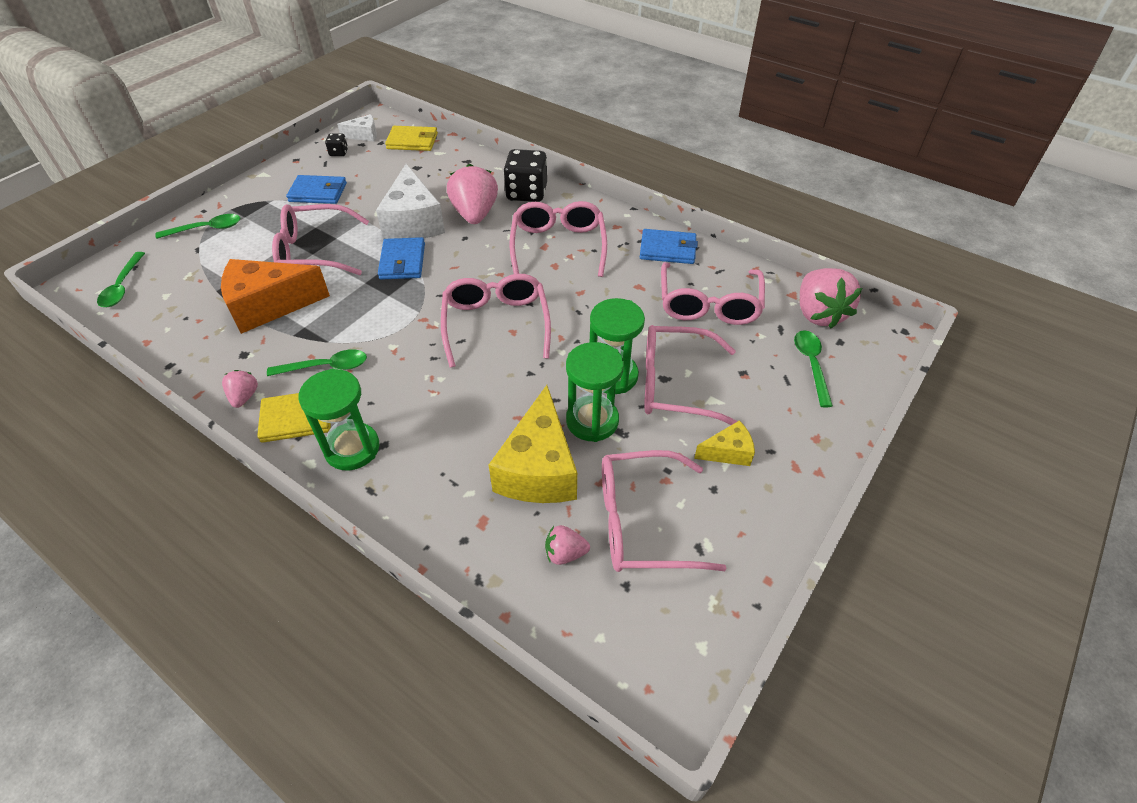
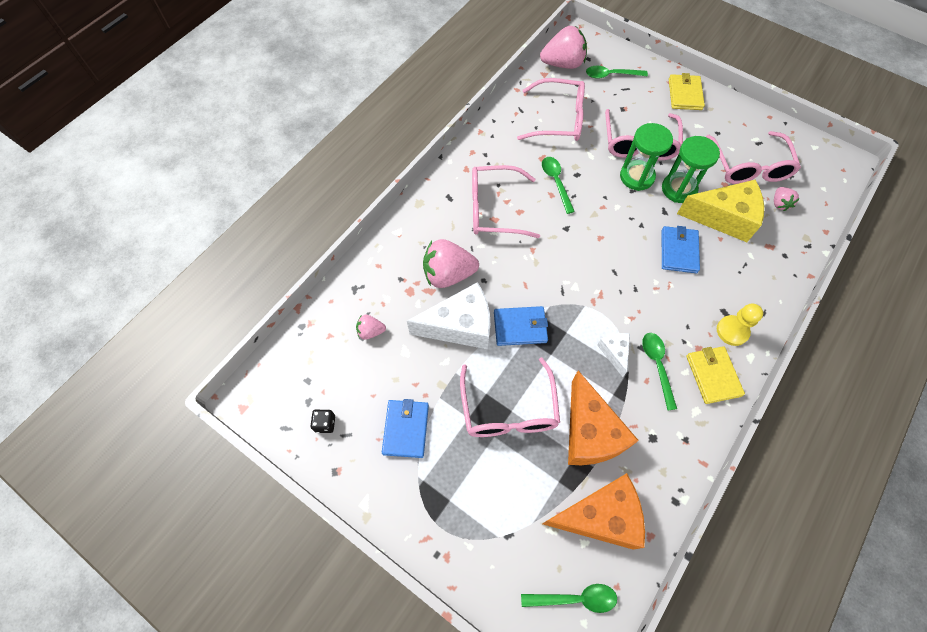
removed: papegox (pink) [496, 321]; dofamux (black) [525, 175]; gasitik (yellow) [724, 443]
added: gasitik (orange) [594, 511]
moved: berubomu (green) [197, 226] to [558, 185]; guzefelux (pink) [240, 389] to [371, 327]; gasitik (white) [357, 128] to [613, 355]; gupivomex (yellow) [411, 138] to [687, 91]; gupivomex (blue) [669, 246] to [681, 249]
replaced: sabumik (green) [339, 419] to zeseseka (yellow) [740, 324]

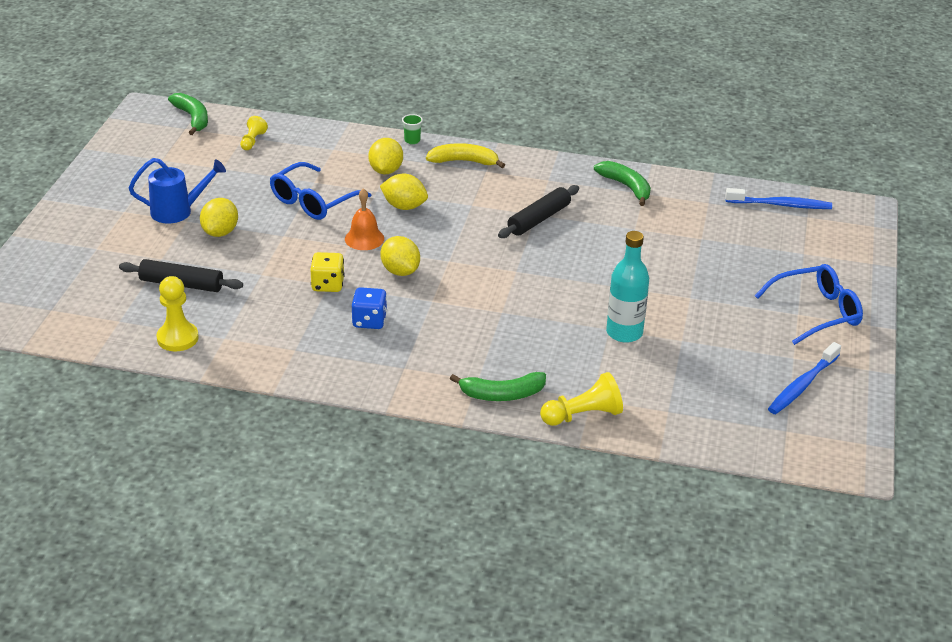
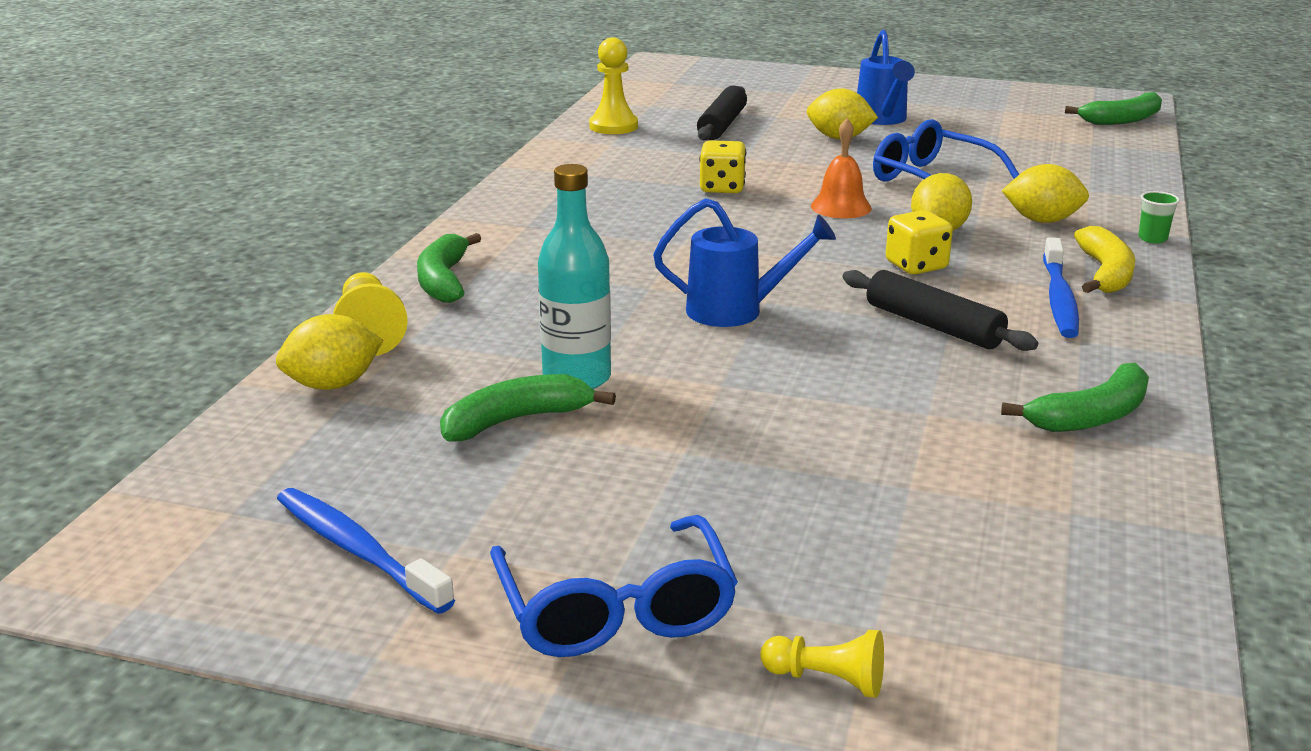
removed: dofamux (blue) [369, 308]
added: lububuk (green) [528, 408]; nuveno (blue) [744, 262]; dofamux (yellow) [919, 242]
moved: zeseseka (yellow) [254, 133] to [822, 664]; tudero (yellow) [400, 256] to [329, 352]; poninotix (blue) [778, 198] to [1061, 287]

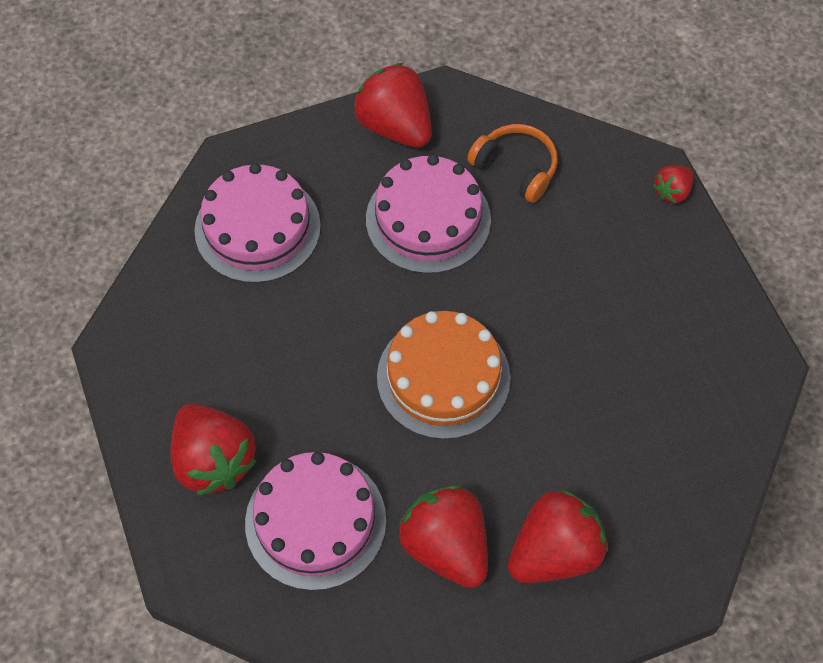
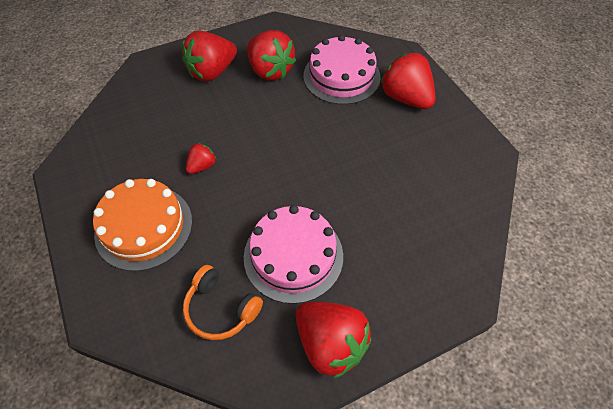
removed: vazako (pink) [257, 223]
moved: vazako (orange) [444, 375] to [142, 225]; guzefelux (red) [673, 184] to [201, 158]

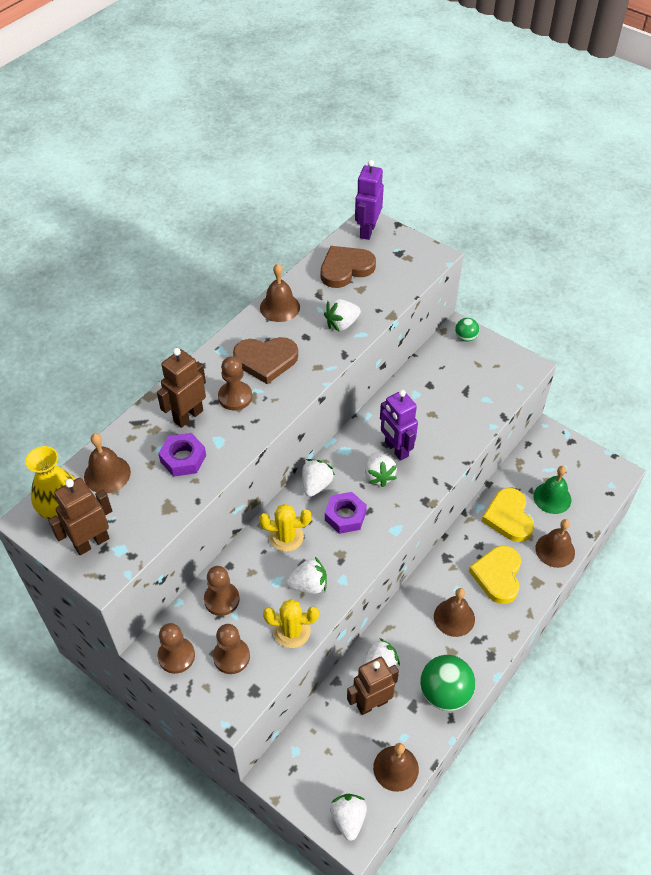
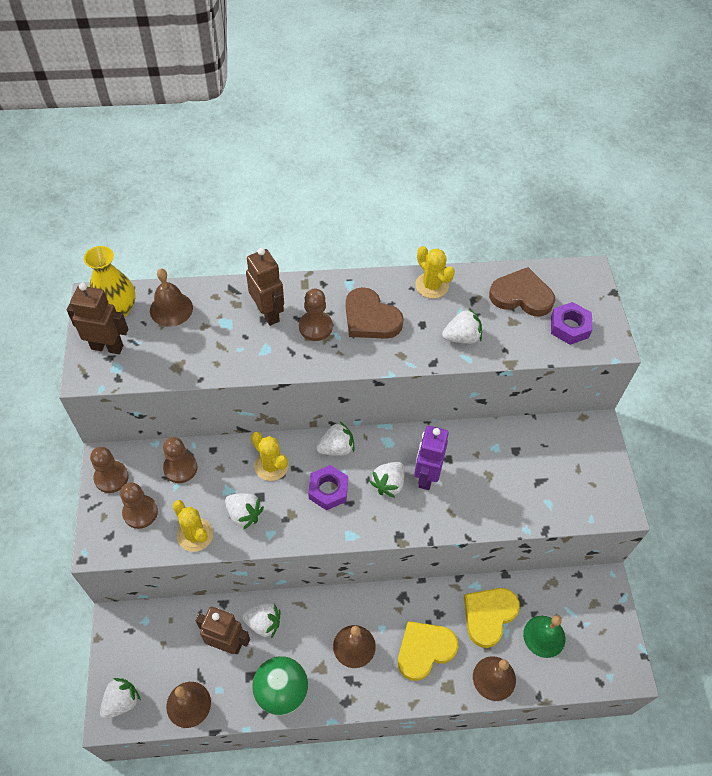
removed: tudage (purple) [369, 200]; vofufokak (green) [467, 329]
moved: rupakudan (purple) [182, 455] to [571, 323]
replaced: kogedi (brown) [280, 293] to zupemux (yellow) [435, 272]
turned: tudage (brown) [181, 388] = [265, 287] 60 degrees clockwise; guzefelux (white) [342, 315] = [462, 326] 150 degrees clockwise

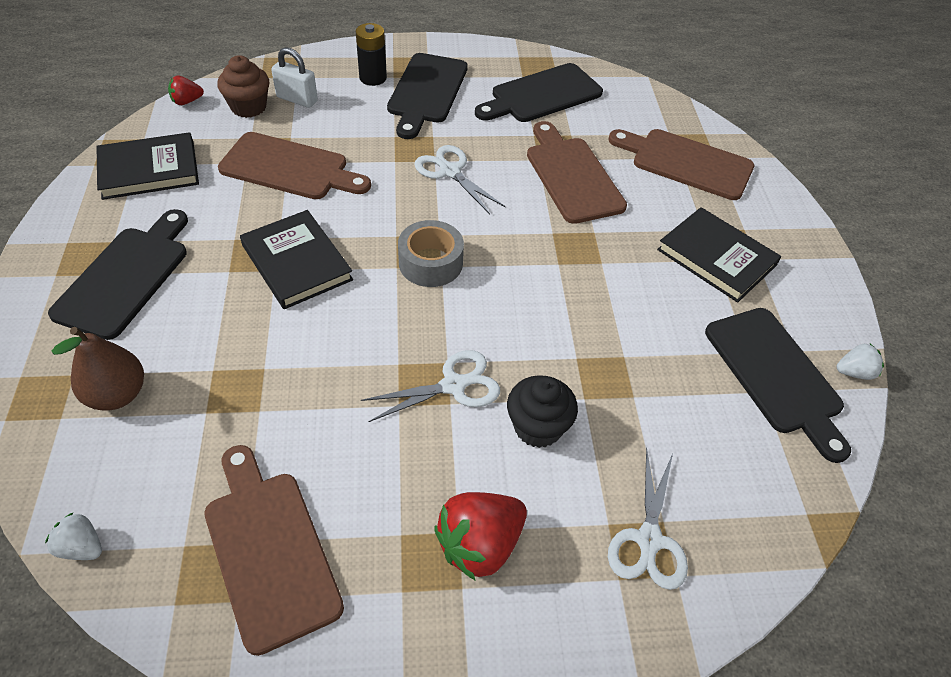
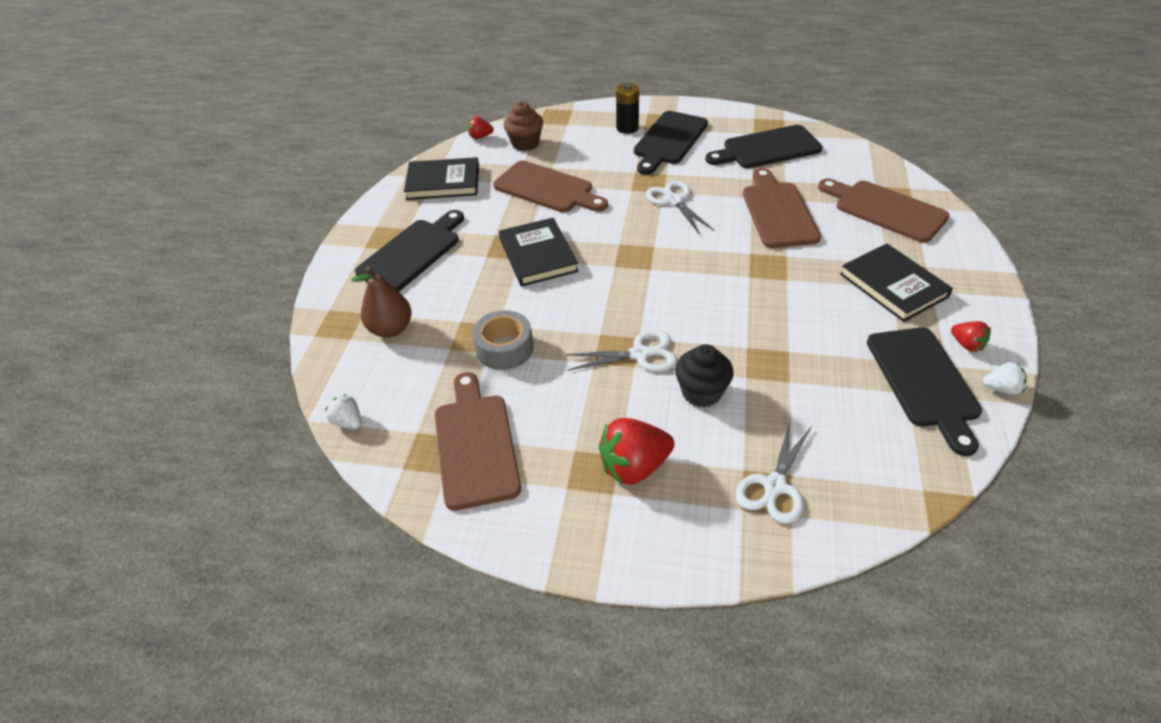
removed: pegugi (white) [294, 77]
added: guzefelux (red) [971, 336]
moved: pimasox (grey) [431, 253] to [502, 340]

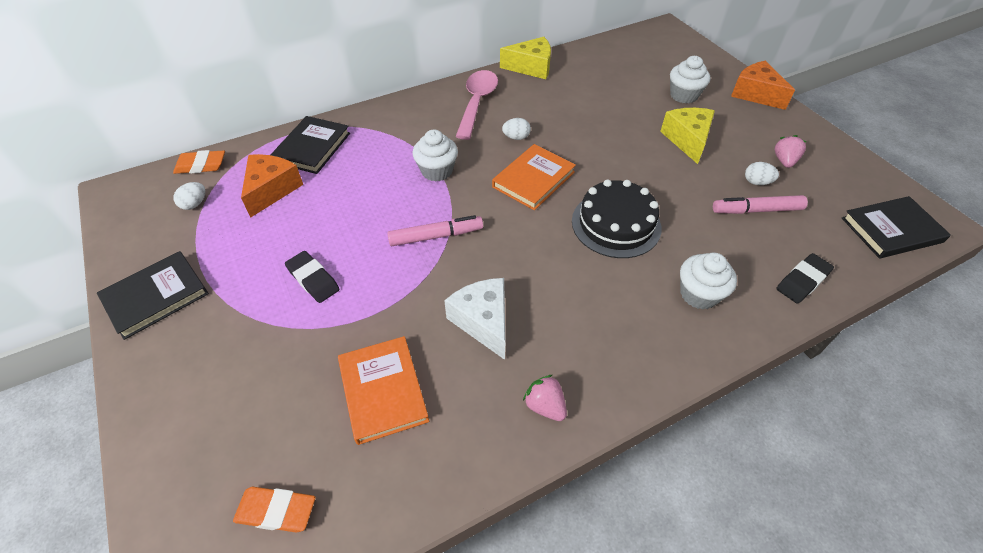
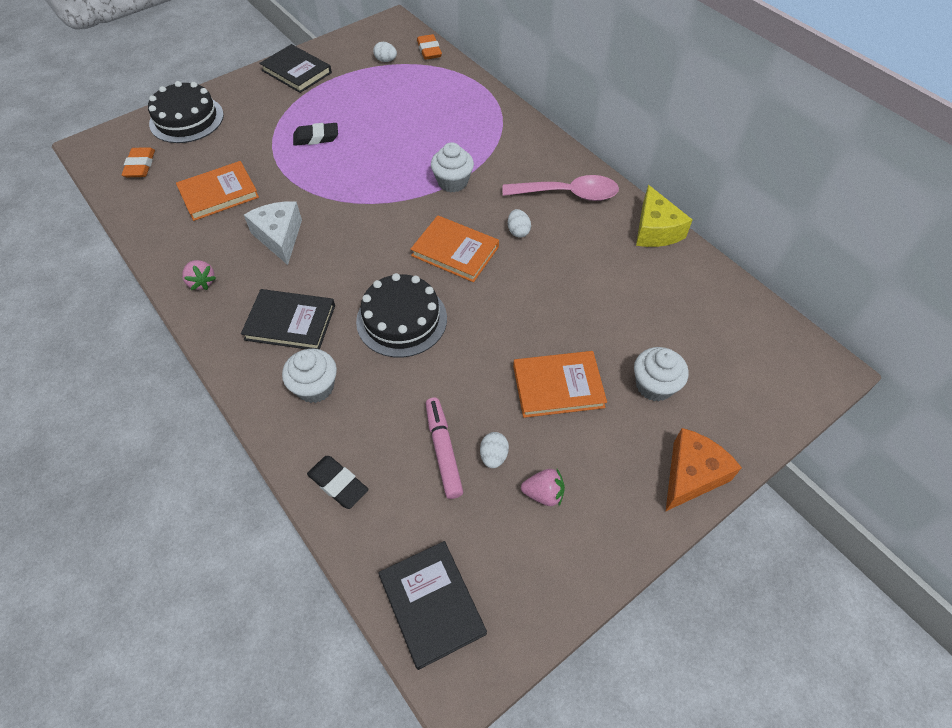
removed: gasitik (orange) [272, 186]; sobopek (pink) [435, 230]
added: vazako (black) [186, 112]
moved: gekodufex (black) [310, 145] to [288, 319]
replaced: gasitik (yellow) [687, 136] to gekodufex (orange) [560, 384]
turned: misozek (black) [312, 277] = [315, 134] 45 degrees clockwise; gasitik (white) [474, 319] = [273, 233] 75 degrees counterclockwise; guzefelux (pink) [545, 398] = [199, 275] 105 degrees clockwise

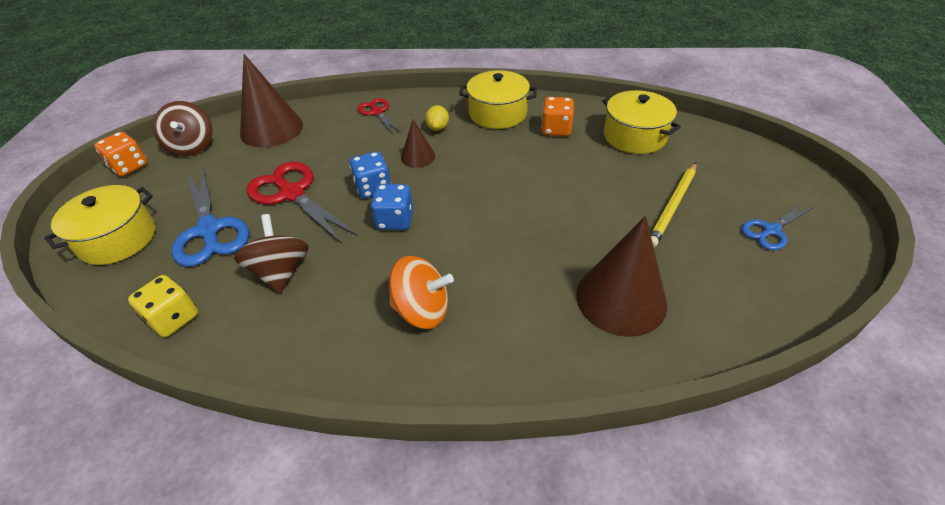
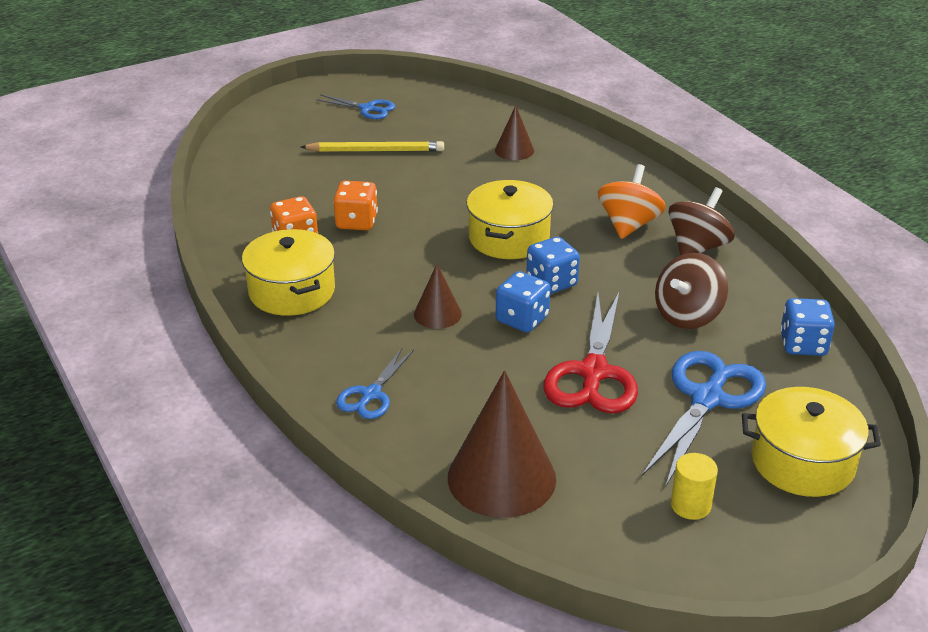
removed: tudero (yellow) [437, 118]
added: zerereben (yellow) [694, 486]
moved: dofamux (orange) [121, 154] to [355, 205]; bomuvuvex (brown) [182, 128] to [702, 221]; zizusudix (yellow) [641, 122] to [510, 219]
recoloured: dofamux (yellow) [163, 306] to dofamux (blue) [807, 327]; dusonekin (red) [379, 116] to dusonekin (blue) [375, 383]
turned: bomuvuvex (orange) [421, 292] = [632, 201] 45 degrees clockwise
resized: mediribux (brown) [621, 276] = [514, 132] x0.52

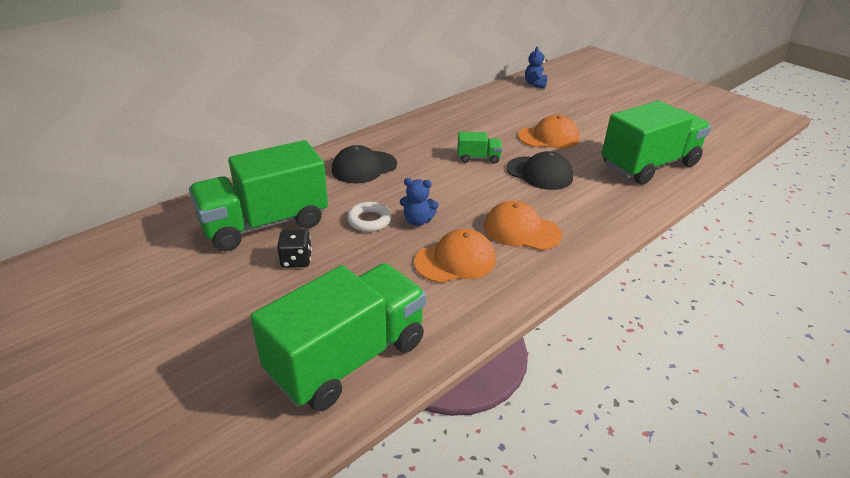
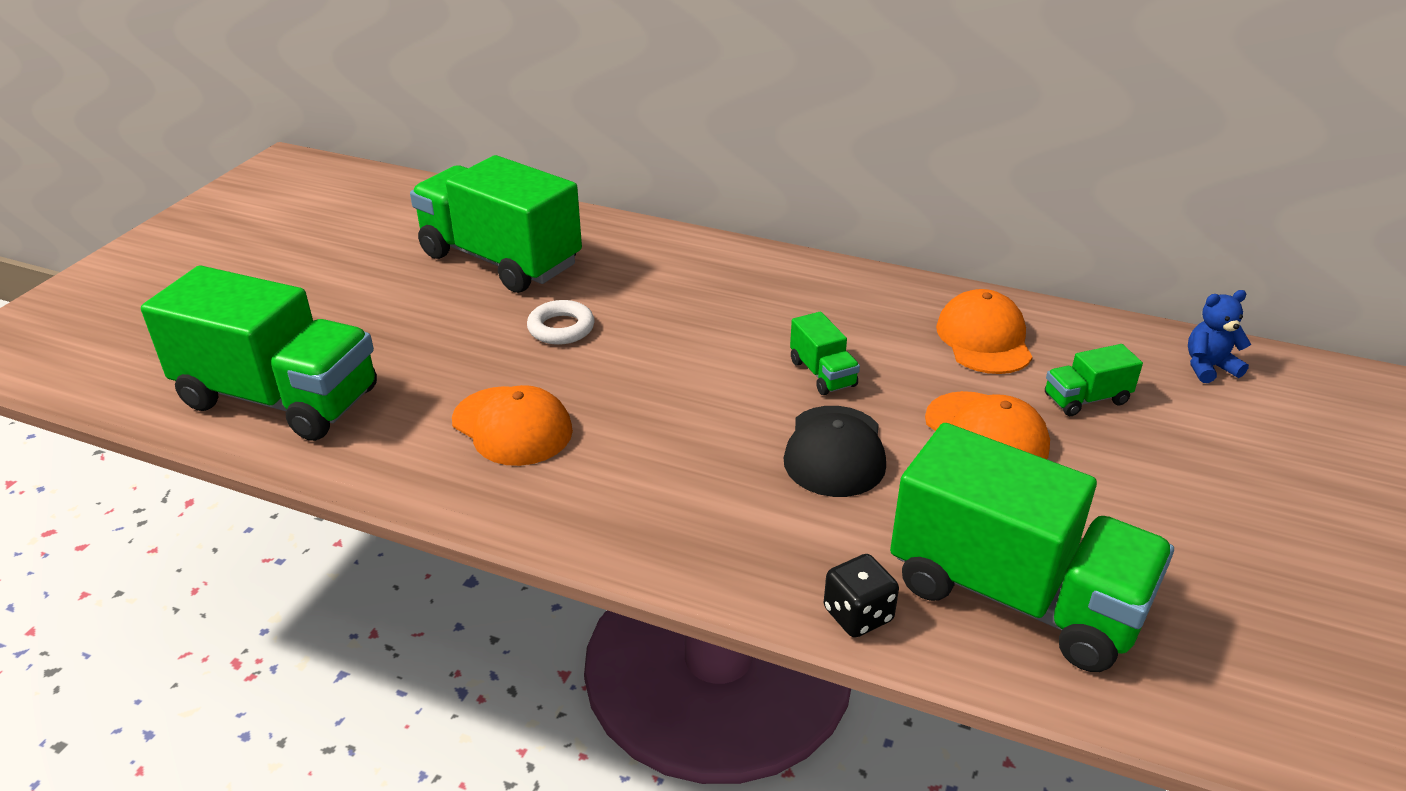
removed: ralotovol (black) [364, 164]; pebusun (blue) [419, 202]
added: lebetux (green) [1094, 380]
moved: dofamux (black) [294, 248] to [861, 596]; ralotovol (orange) [523, 226] to [984, 331]

